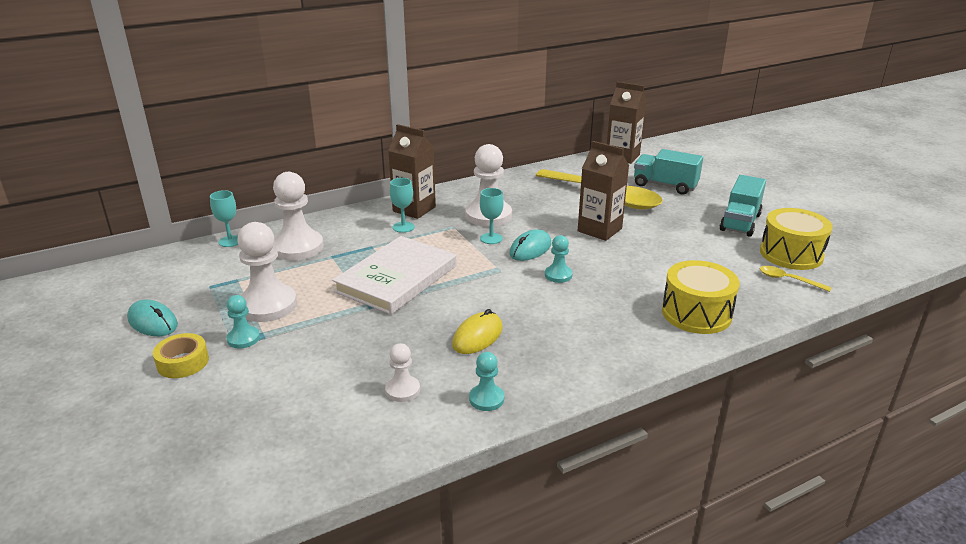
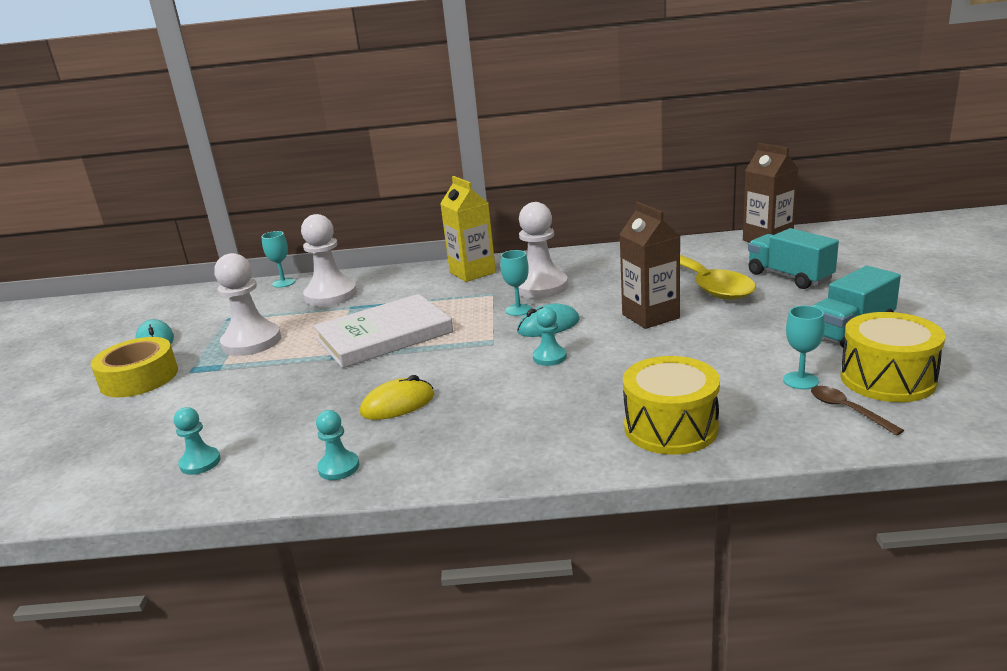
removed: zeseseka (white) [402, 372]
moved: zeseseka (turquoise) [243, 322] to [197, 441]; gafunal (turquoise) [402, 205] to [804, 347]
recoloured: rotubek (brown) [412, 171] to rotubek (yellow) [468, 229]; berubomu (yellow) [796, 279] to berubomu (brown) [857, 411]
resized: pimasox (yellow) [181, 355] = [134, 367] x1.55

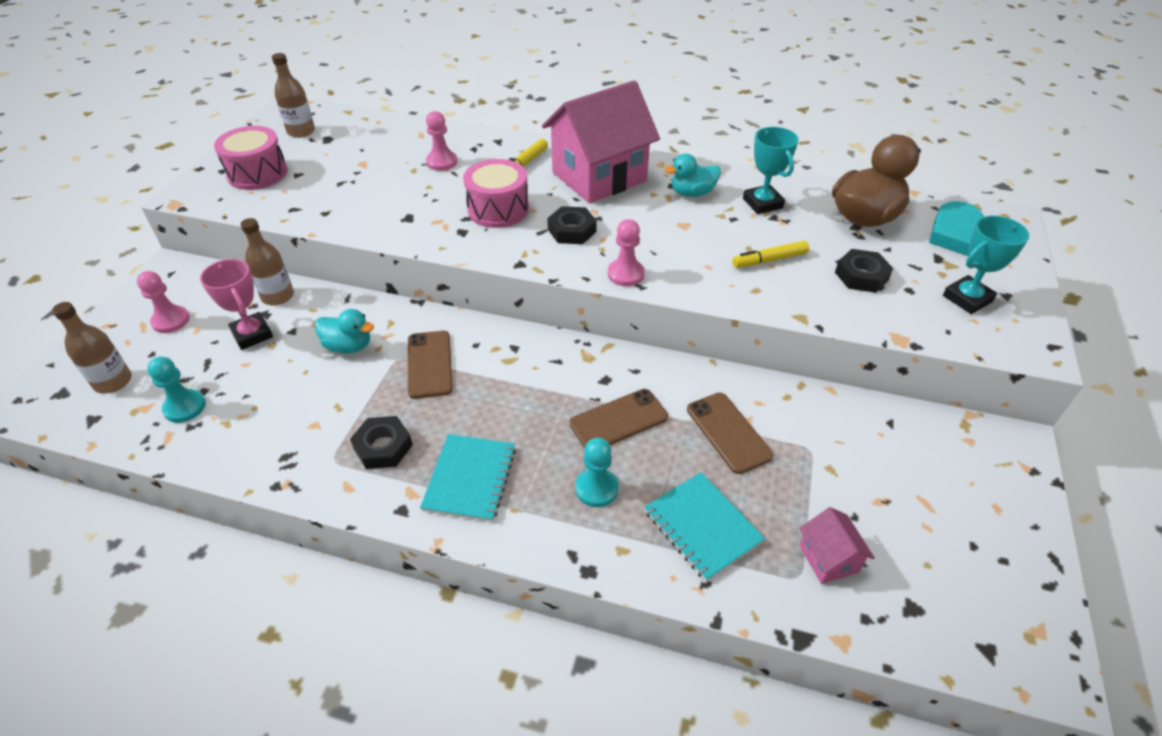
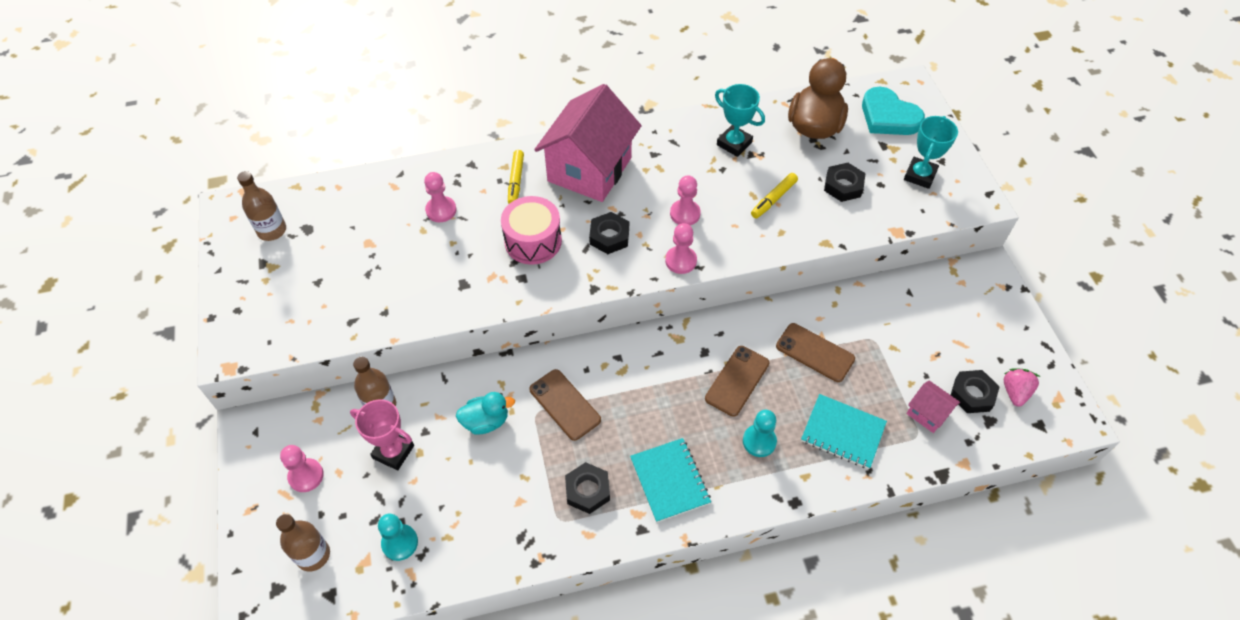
removed: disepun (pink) [251, 158]; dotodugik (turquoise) [693, 175]
added: zeseseka (pink) [685, 200]; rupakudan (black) [975, 391]; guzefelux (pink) [1022, 387]

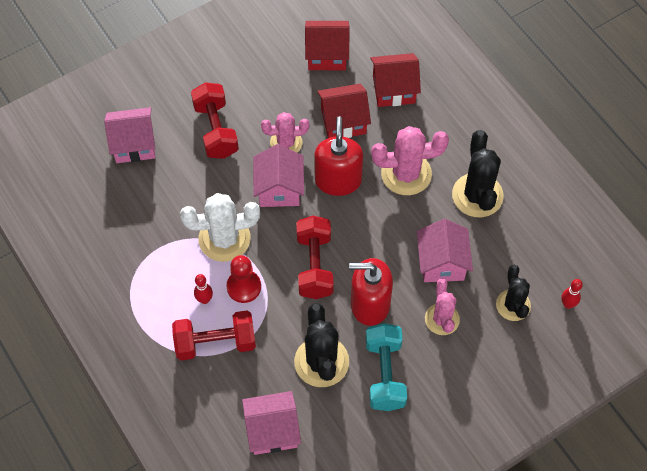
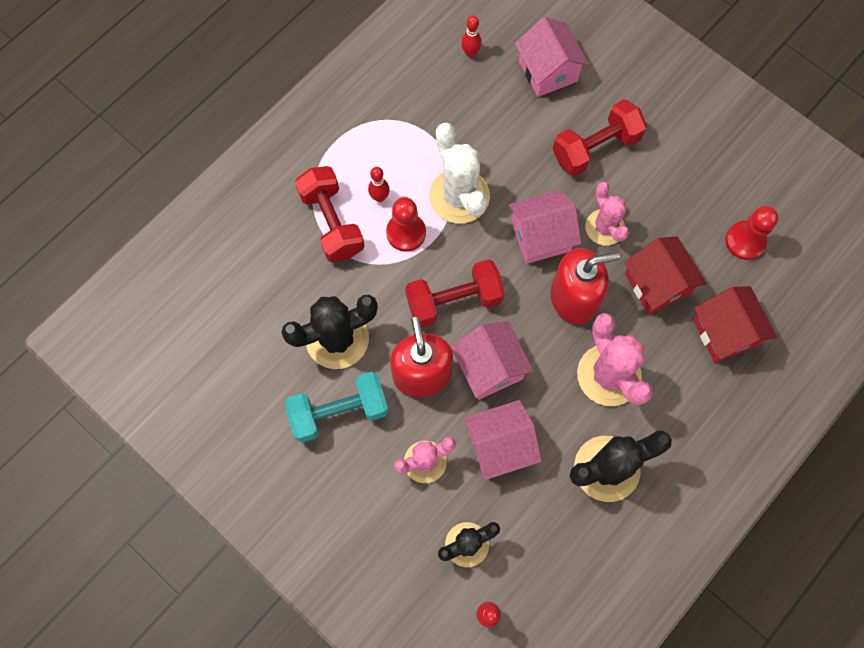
added: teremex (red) [471, 37]
moved: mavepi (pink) [271, 423] to [492, 360]
replaced: mavepi (red) [327, 45] to zeseseka (red) [751, 233]

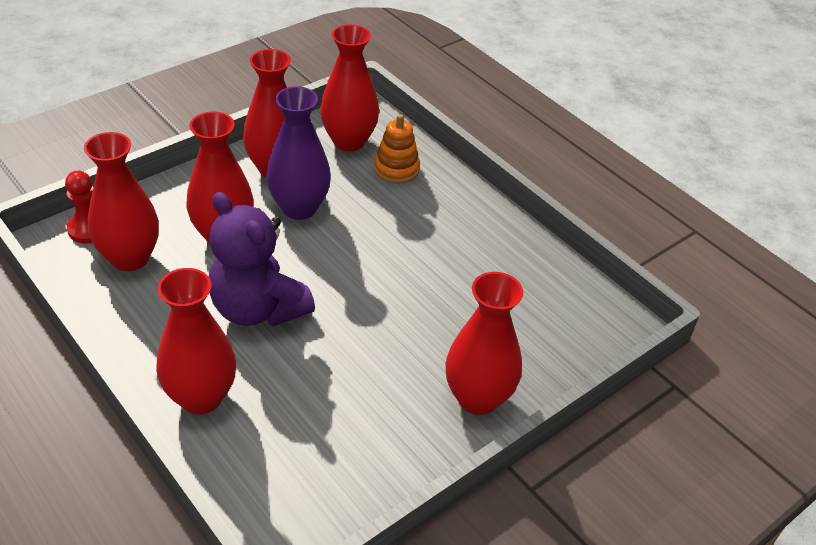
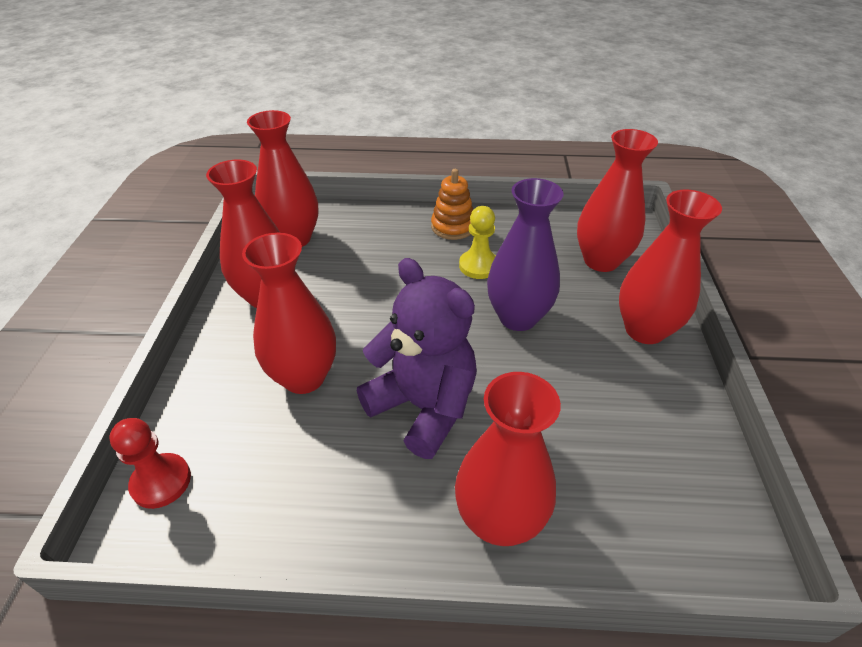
added: zeseseka (yellow) [477, 242]
moved: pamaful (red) [121, 201] to [617, 200]; pamaful (purple) [298, 153] to [525, 254]; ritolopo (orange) [397, 149] to [452, 204]
turned: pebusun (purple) [262, 259] = [417, 358] 135 degrees counterclockwise

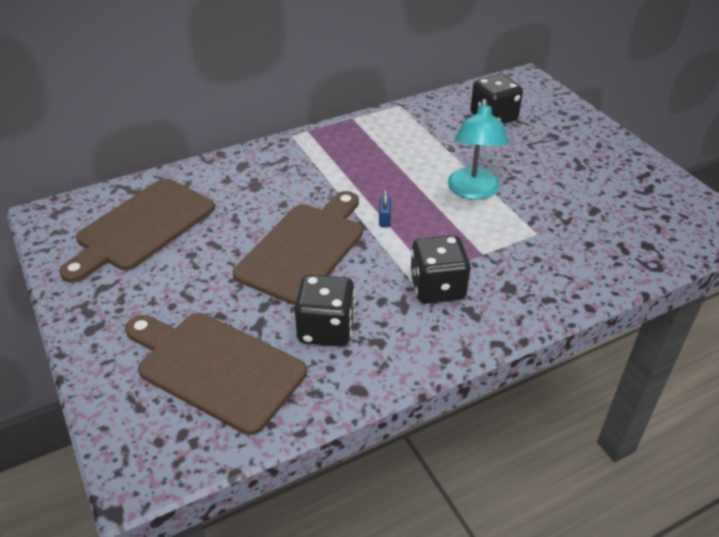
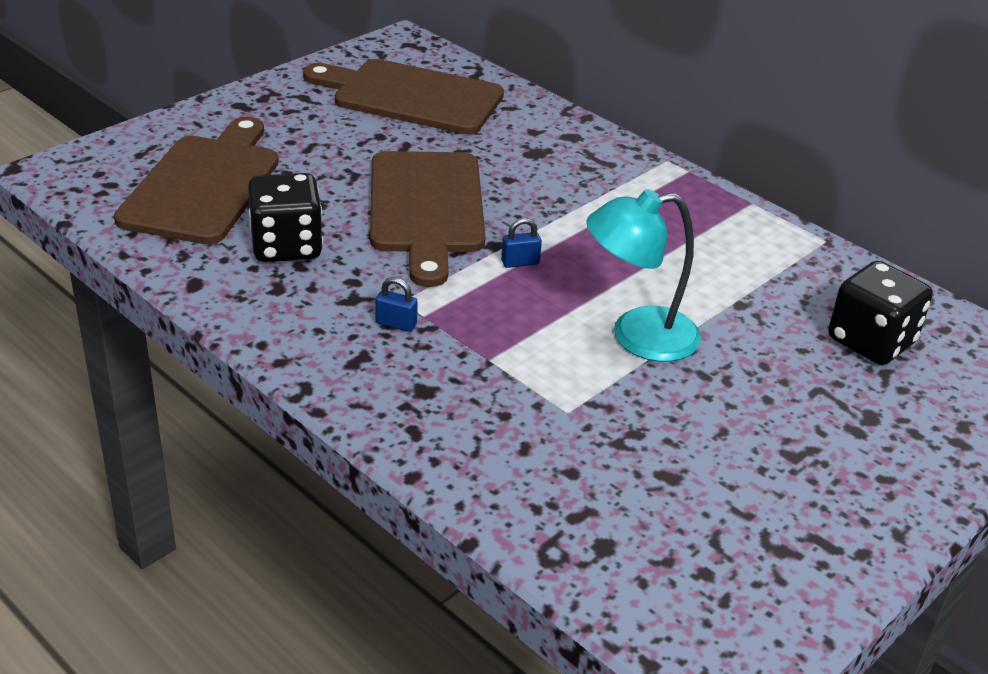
replaced: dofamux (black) [440, 269] to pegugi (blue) [396, 304]
turned: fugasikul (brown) [298, 248] = [427, 219] 75 degrees clockwise

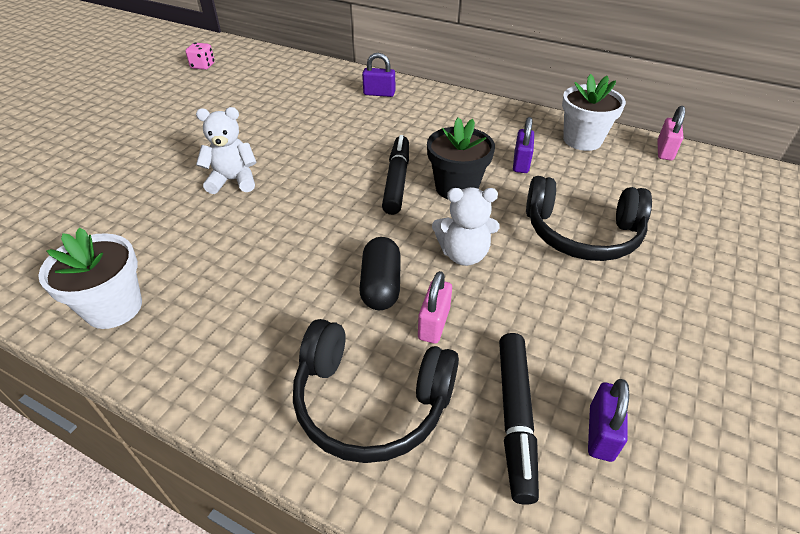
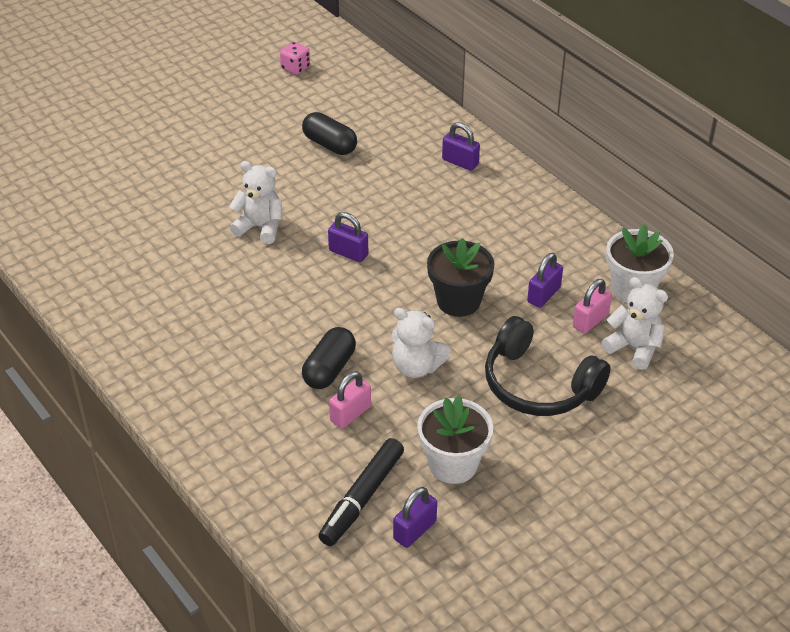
removed: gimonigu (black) [376, 391]; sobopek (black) [395, 175]
added: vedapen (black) [329, 133]; pegugi (purple) [348, 237]; pebusun (white) [635, 323]
moved: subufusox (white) [90, 278] to [455, 440]; pegugi (pink) [671, 133] to [592, 306]

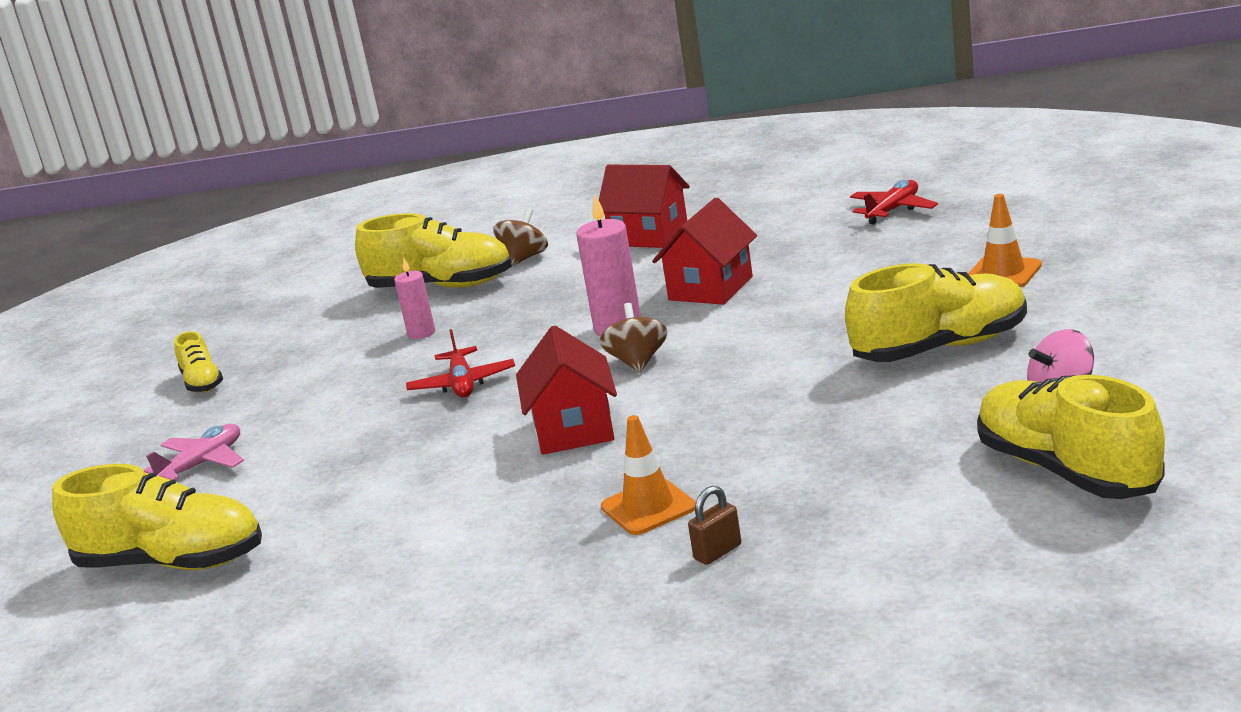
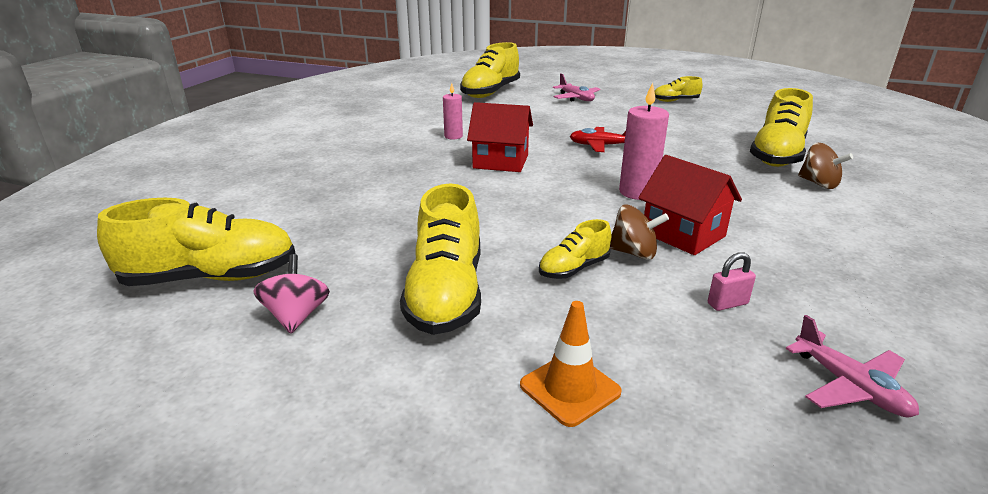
removed: mavepi (red) [644, 206]; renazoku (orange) [648, 475]; pegugi (brown) [714, 525]
added: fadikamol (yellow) [575, 249]; pegugi (pink) [732, 281]
moved: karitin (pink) [414, 298] to [453, 111]; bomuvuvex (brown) [633, 338] to [639, 232]
recoloured: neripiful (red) [894, 202] to neripiful (pink) [852, 366]

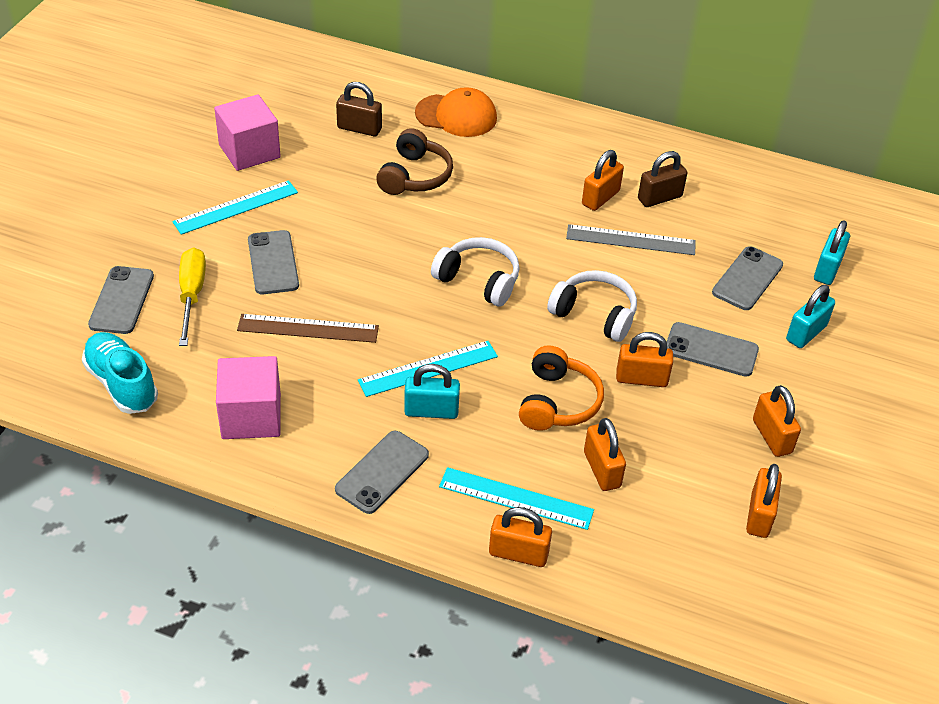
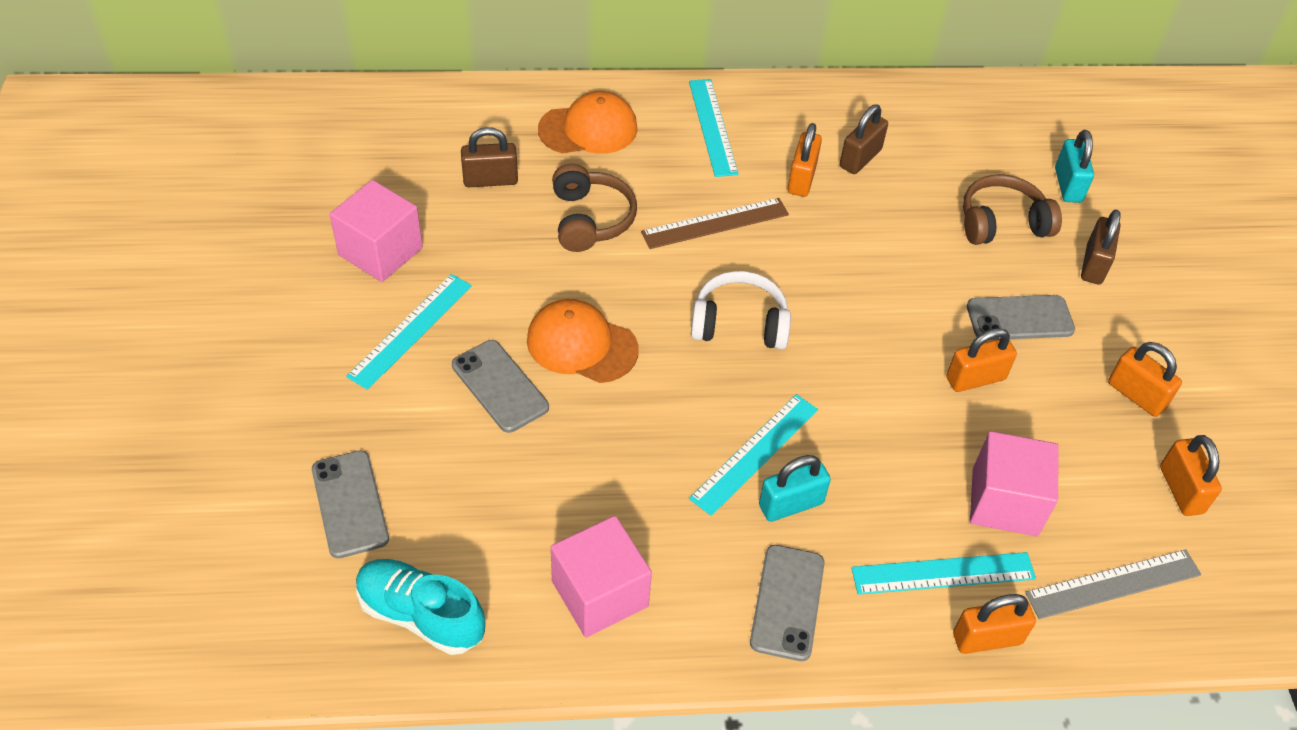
removed: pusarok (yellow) [192, 296]; gimonigu (orange) [561, 388]; gimonigu (white) [592, 306]
added: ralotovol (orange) [583, 341]; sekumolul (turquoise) [713, 128]
moved: sekumolul (brown) [308, 328] to [715, 223]; sekumolul (grey) [631, 239] to [1113, 584]
replaced: pegugi (orange) [605, 454] to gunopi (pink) [1014, 483]; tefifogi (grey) [747, 278] to gimonigu (brown) [1012, 210]
recoloured: pegugi (turquoise) [810, 316] to pegugi (brown) [1101, 247]

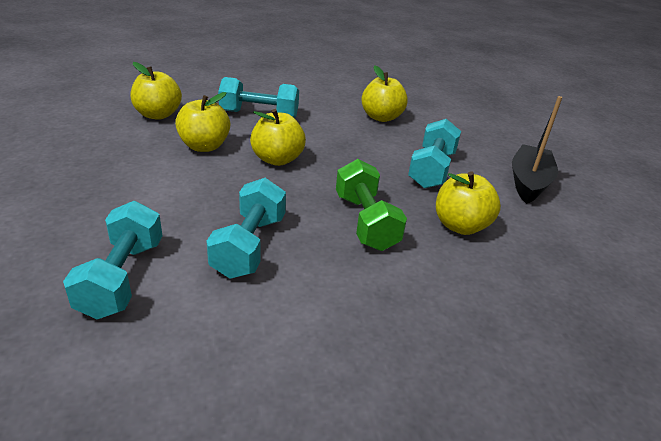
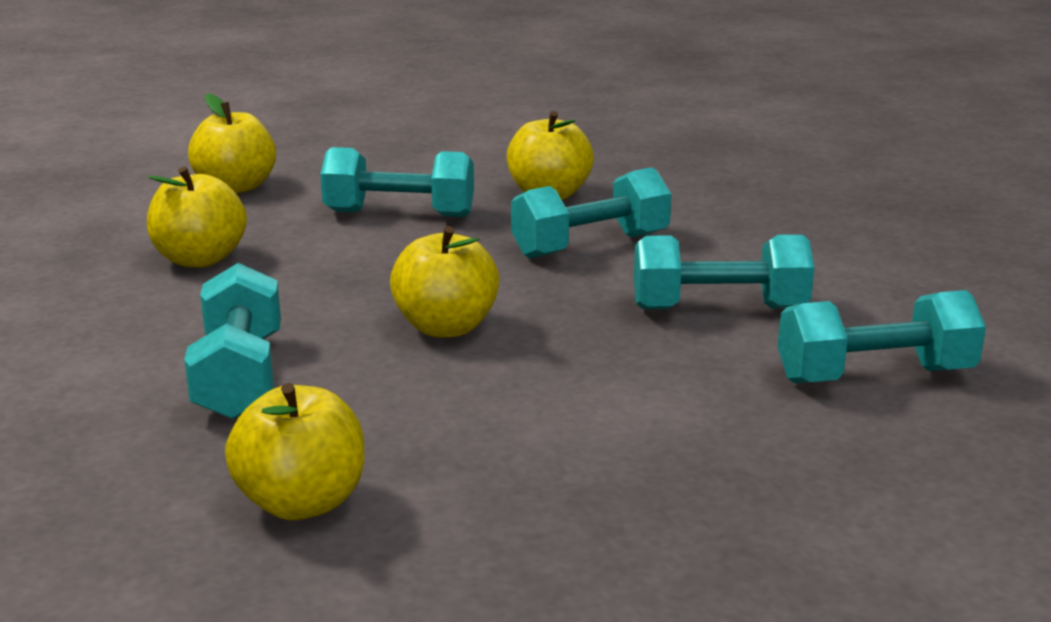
removed: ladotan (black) [537, 150]
moved: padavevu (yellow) [202, 122] to [232, 143]
recoloured: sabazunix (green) [371, 205] to sabazunix (turquoise) [591, 213]

